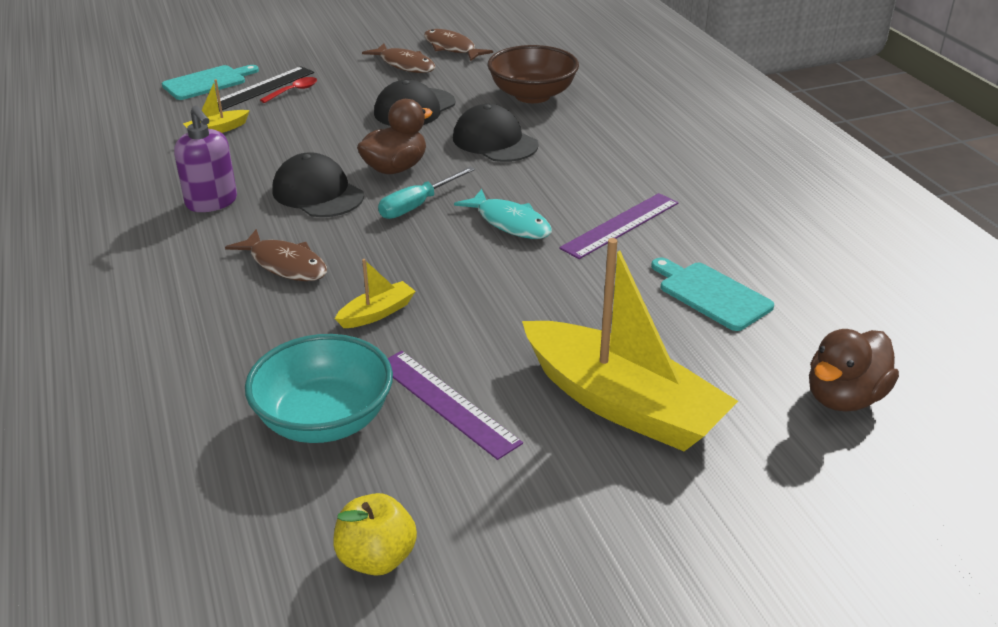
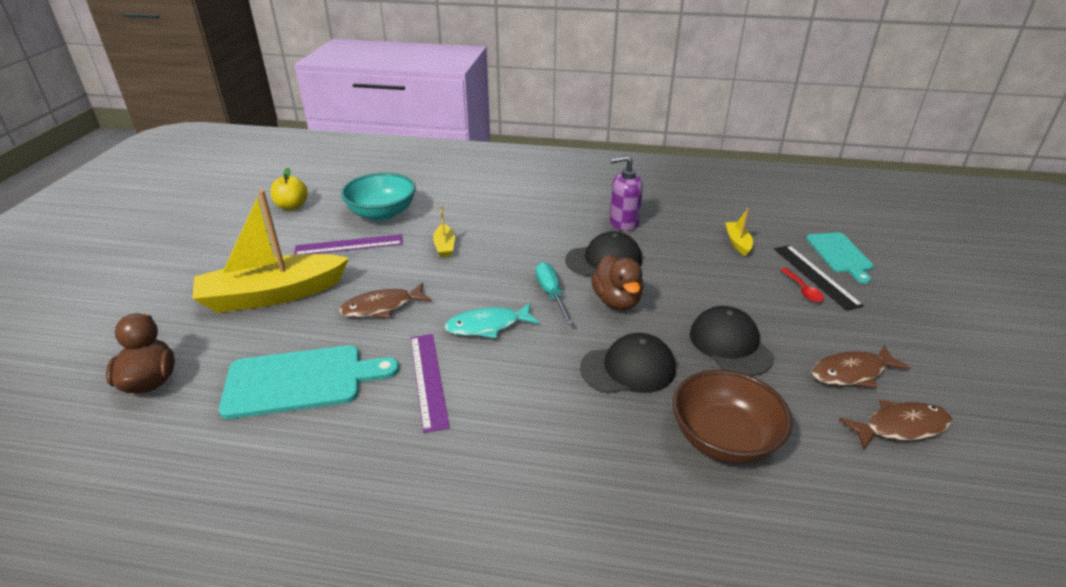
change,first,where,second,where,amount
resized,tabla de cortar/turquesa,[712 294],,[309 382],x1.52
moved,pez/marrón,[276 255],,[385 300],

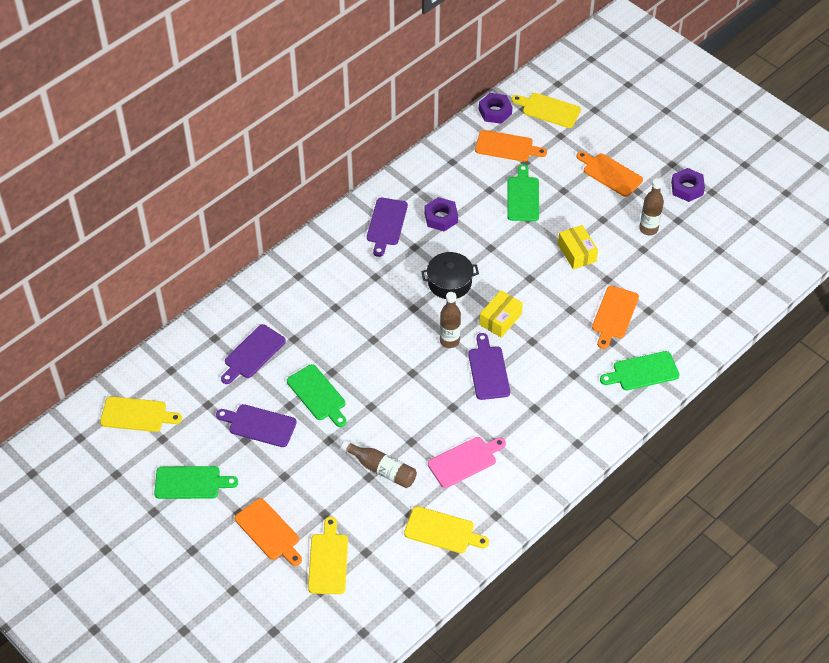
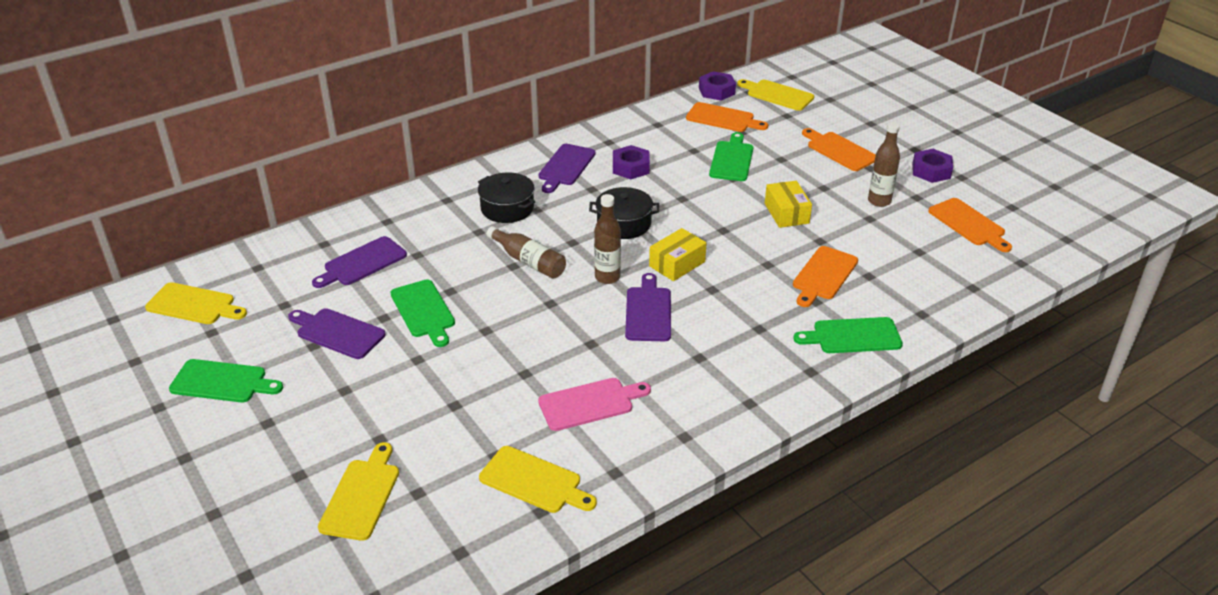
change,first,where,second,where,amount
added,,,olla/negro,[506 197],
moved,botella/marrón,[379 464],,[526 252],
moved,tabla de cortar/naranja,[268 532],,[970 225],

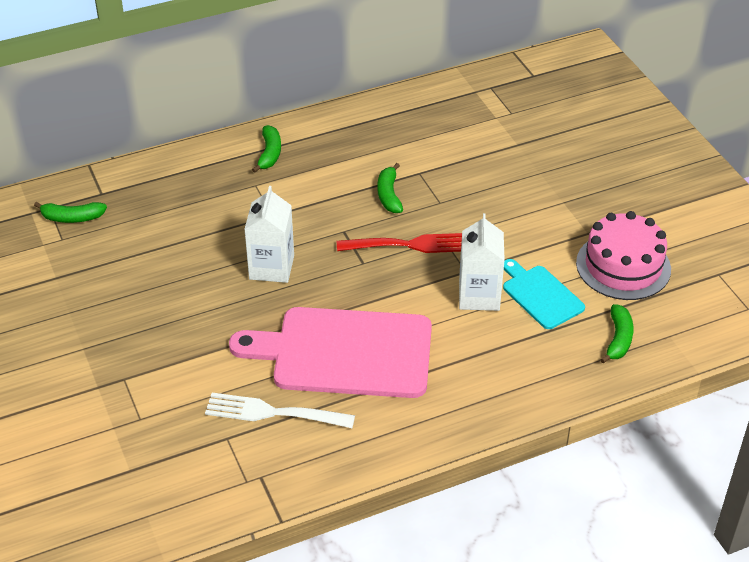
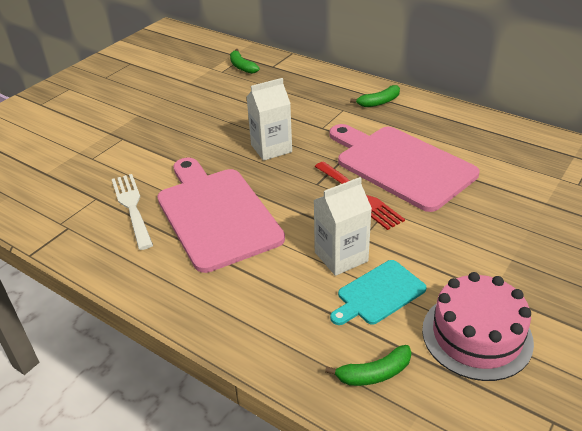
change,first,where,second,where,amount
replaced,plátano/verde,[390 188],tabla de cortar/rosa,[404 168],
turned,tabla de cortar/turquesa,[544 294],,[378 292],150 degrees counterclockwise

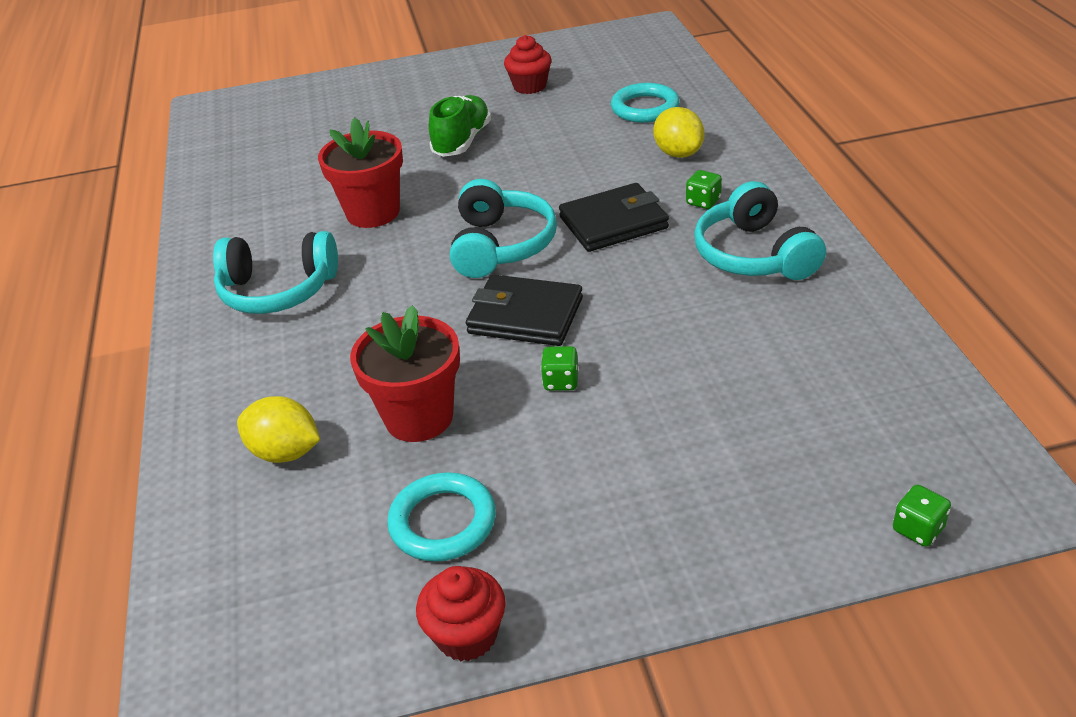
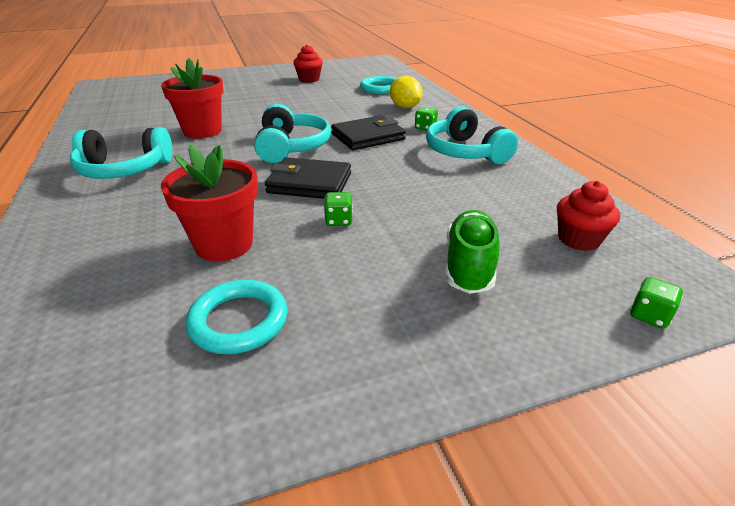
change,first,where,second,where,amount
moved,zapato/verde,[460 126],,[472 252],
moved,magdalena/rojo,[461 613],,[588 216],
removed,limón/amarillo,[278 429],,,

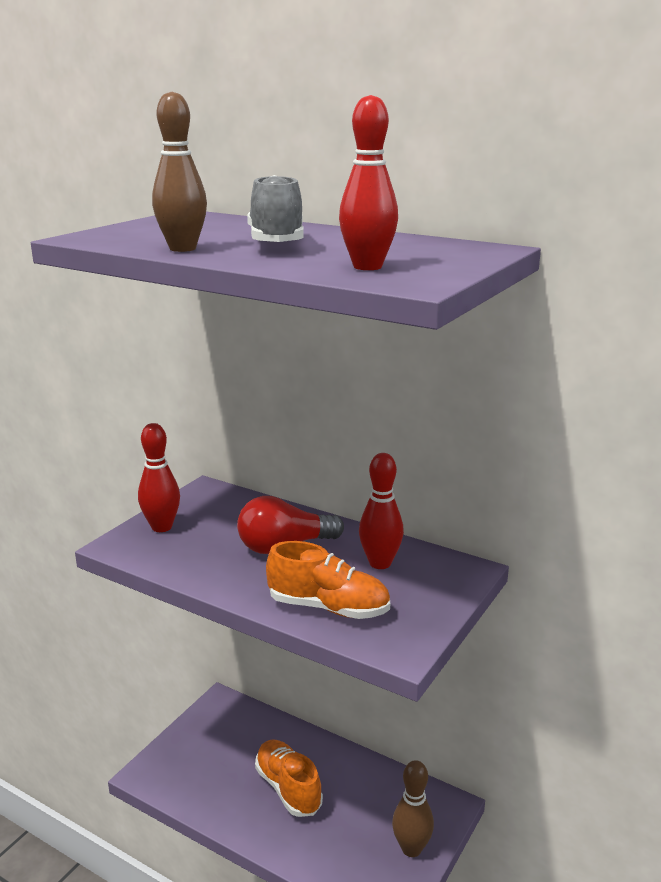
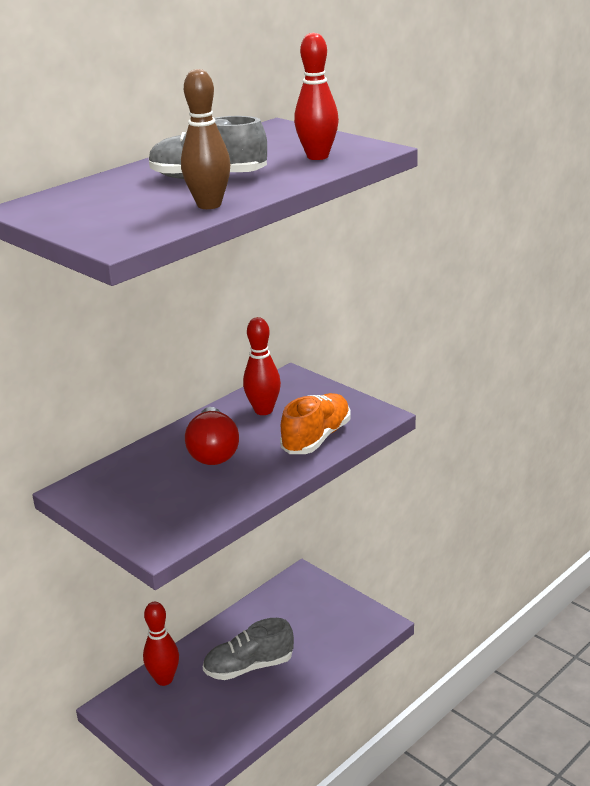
change,first,where,second,where,amount
moved,bolo/rojo,[159 477],,[161 644],
recoloured,zapato/naranja,[289 778],zapato/gris,[248 649],
removed,bolo/marrón,[413 808],,,

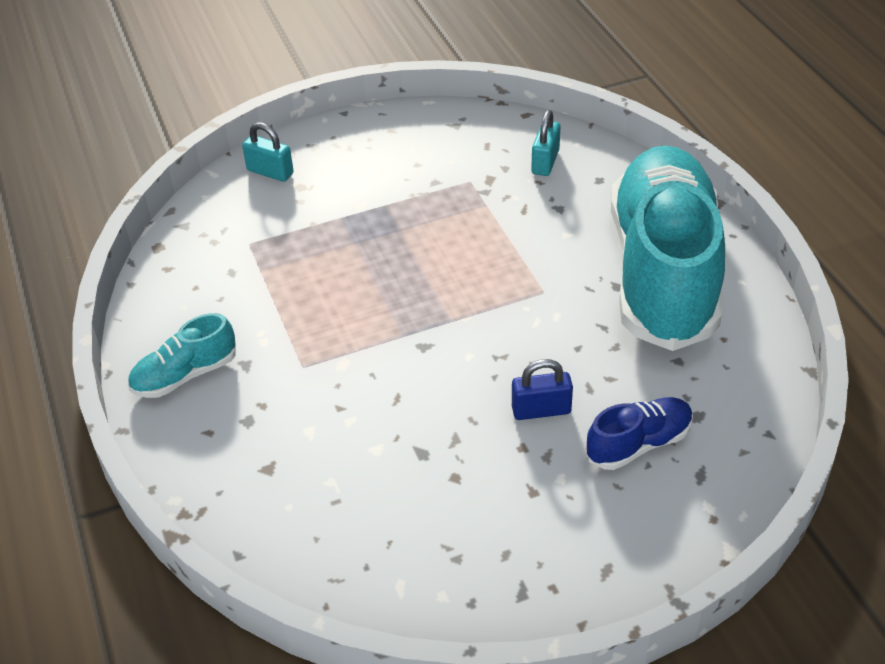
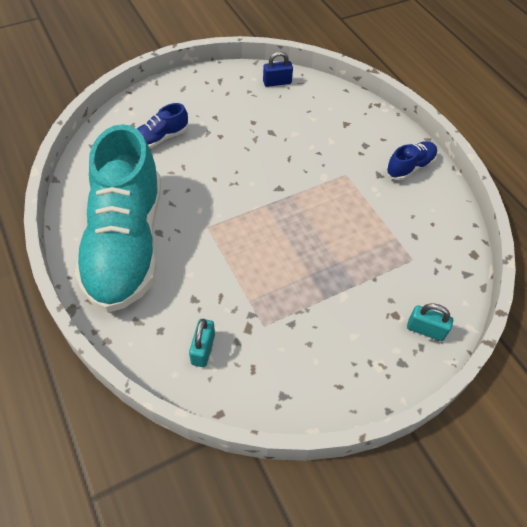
change,first,where,second,where,amount
moved,candado/azul,[542 389],,[278 69],
recoloured,zapato/turquesa,[182 355],zapato/azul,[411 161],

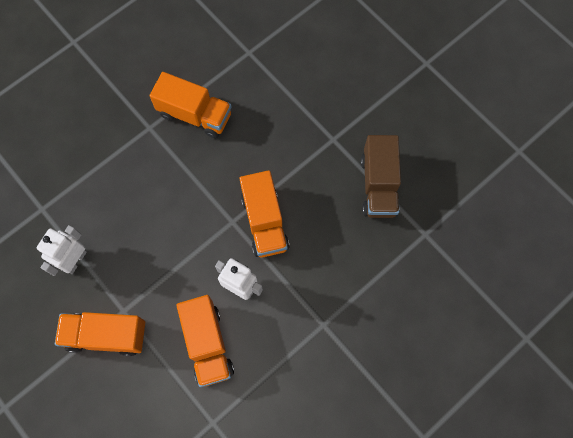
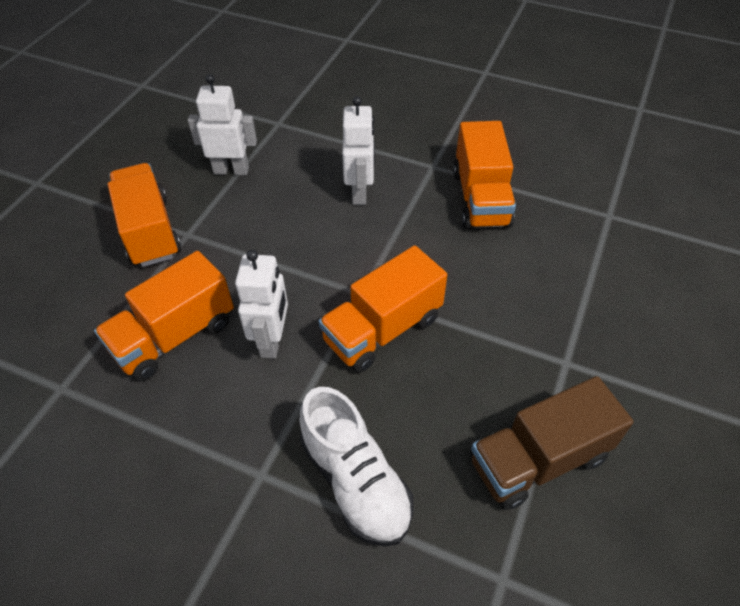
change,first,where,second,where,amount
added,,,zapato/blanco,[356 467],
added,,,robot/blanco,[358 150],

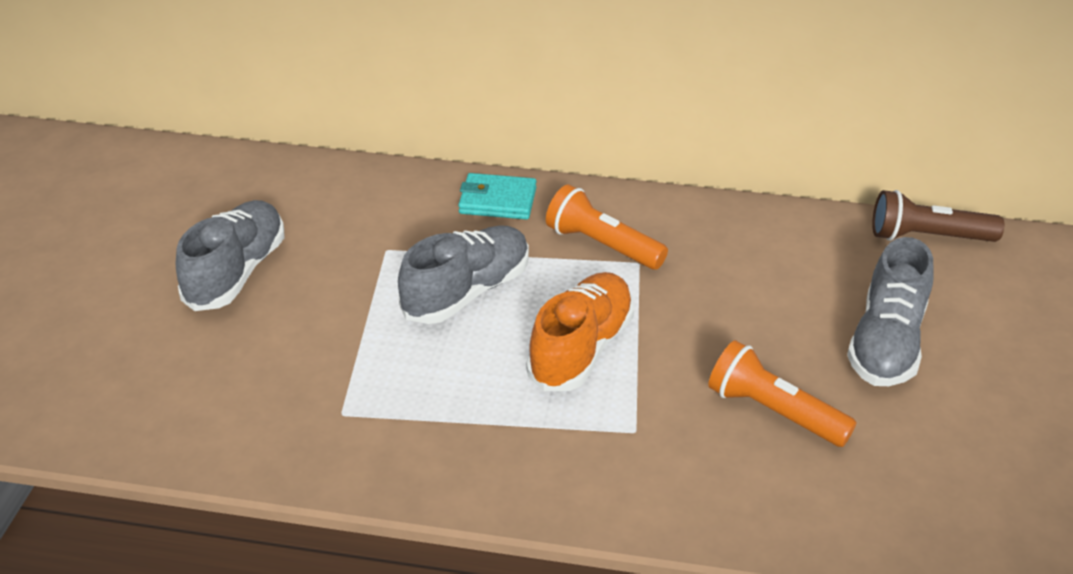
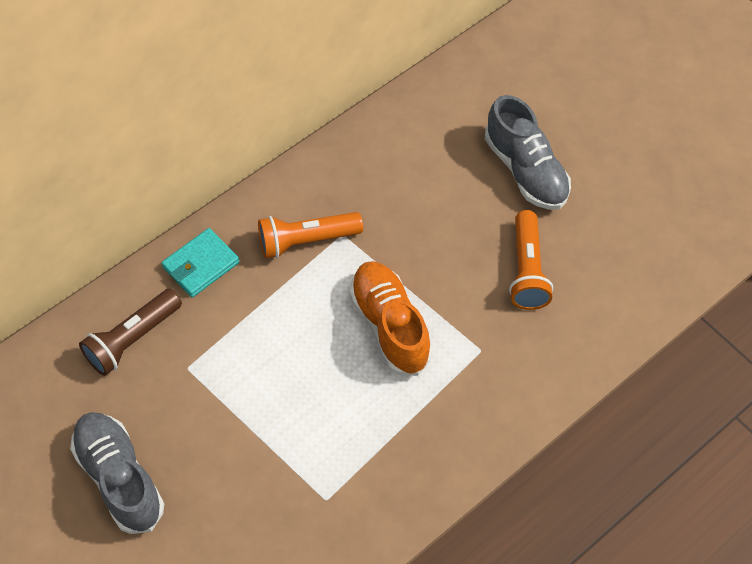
change,first,where,second,where,amount
moved,lámpara de mano/marrón,[938 216],,[130 332],
turned,lámpara de mano/naranja,[782 393],,[531 260],75 degrees counterclockwise
removed,zapato/gris,[463 275],,,

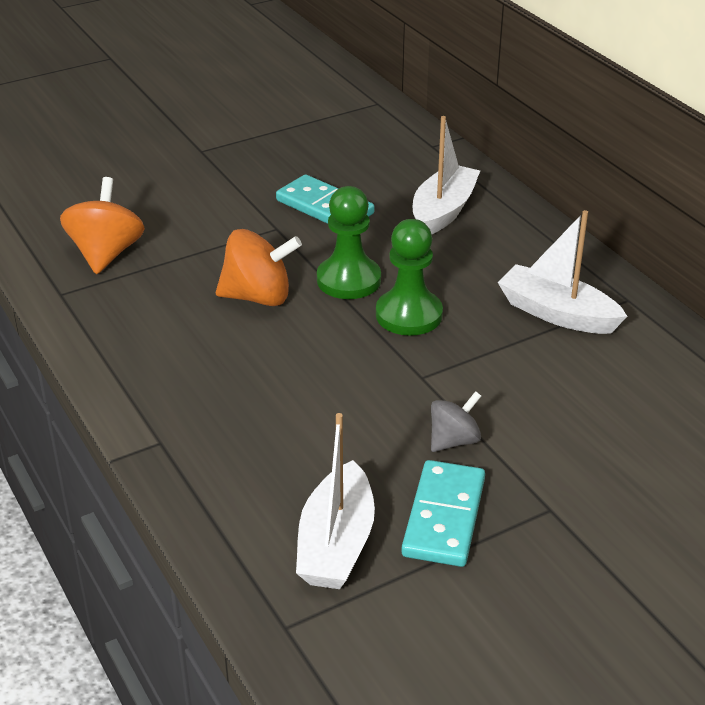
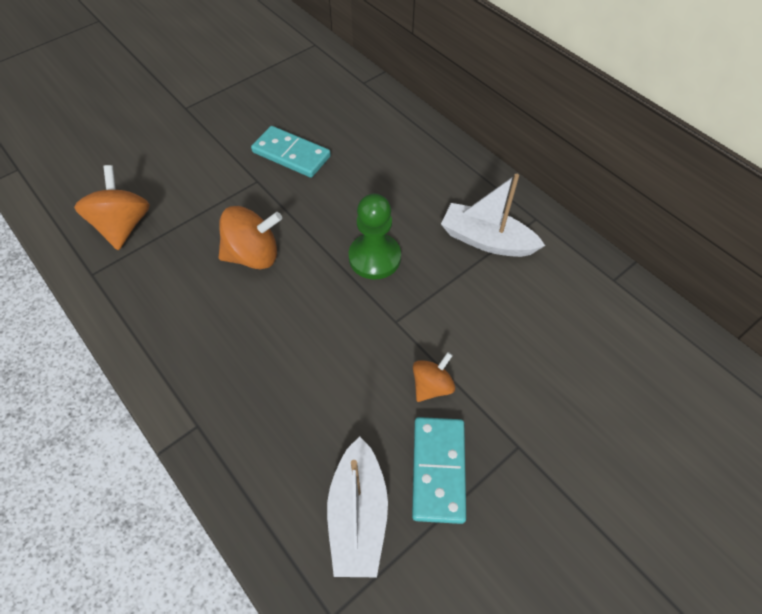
change,first,where,second,where,amount
recoloured,peonza/gris,[456 421],peonza/naranja,[434 377],
removed,peón/verde,[349 242],,,
removed,barco/blanco,[446 175],,,

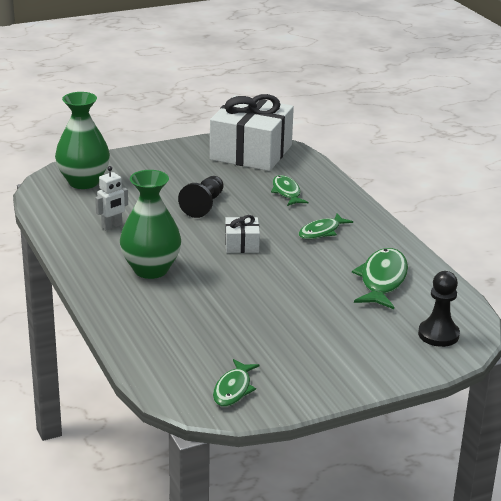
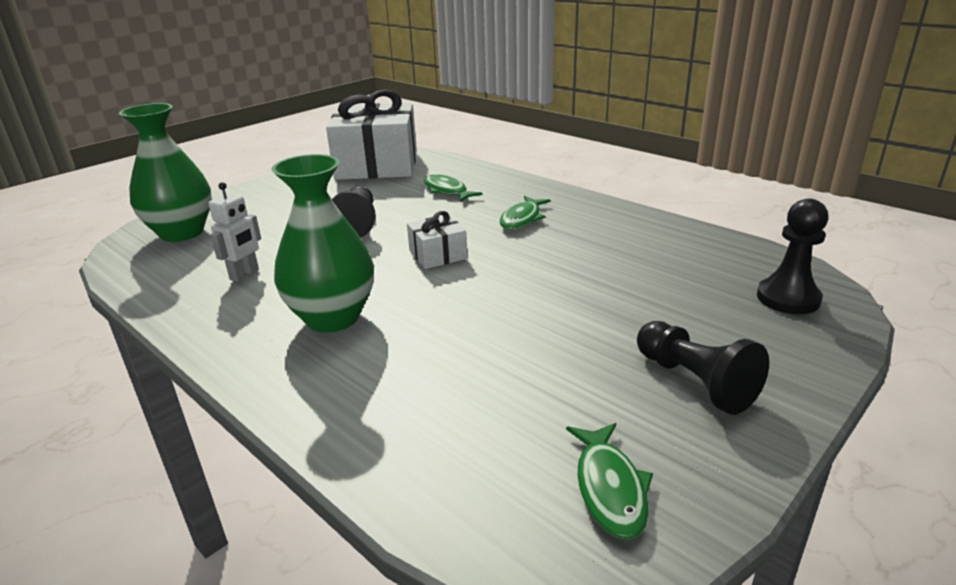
change,first,where,second,where,amount
added,,,peón/negro,[703 368],
removed,pez/verde,[380 278],,,

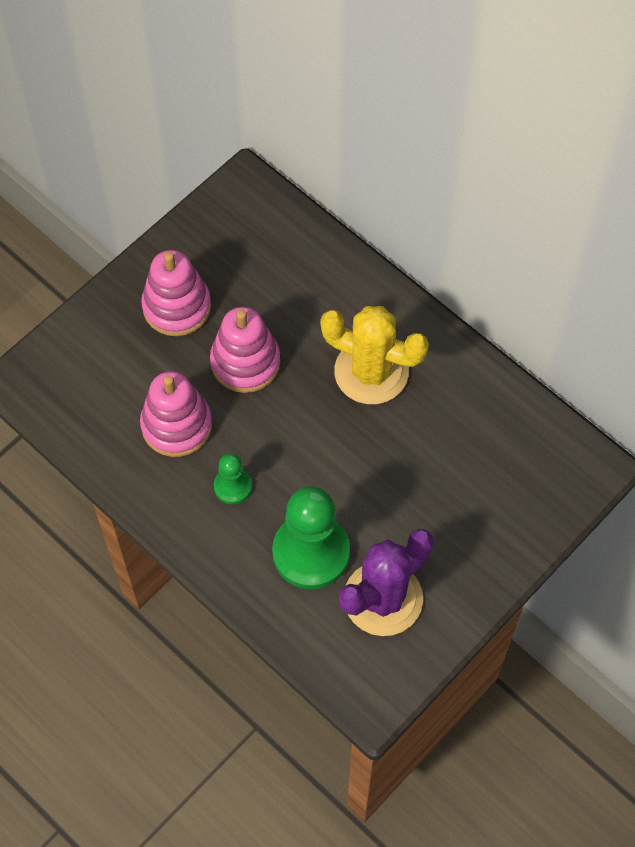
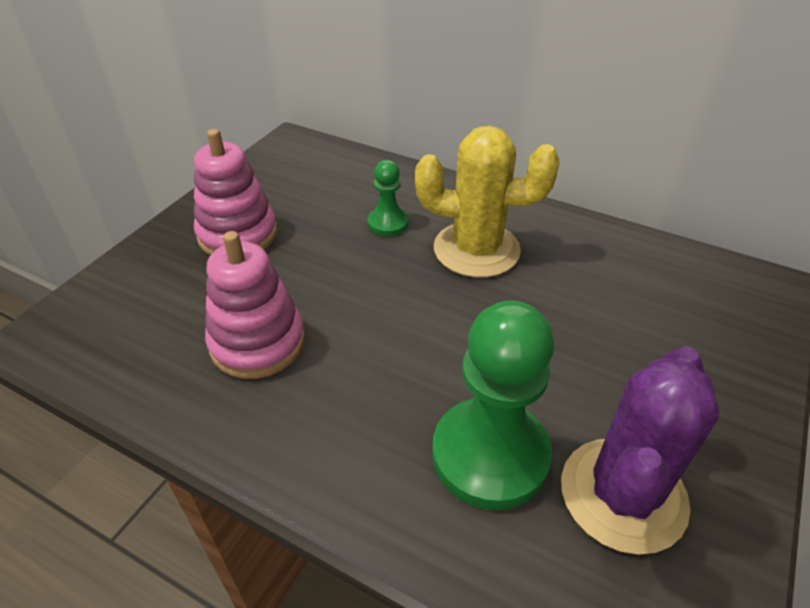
change,first,where,second,where,amount
moved,peón/verde,[233 478],,[388 198],
removed,juguete apilable/rosa,[245 350],,,

